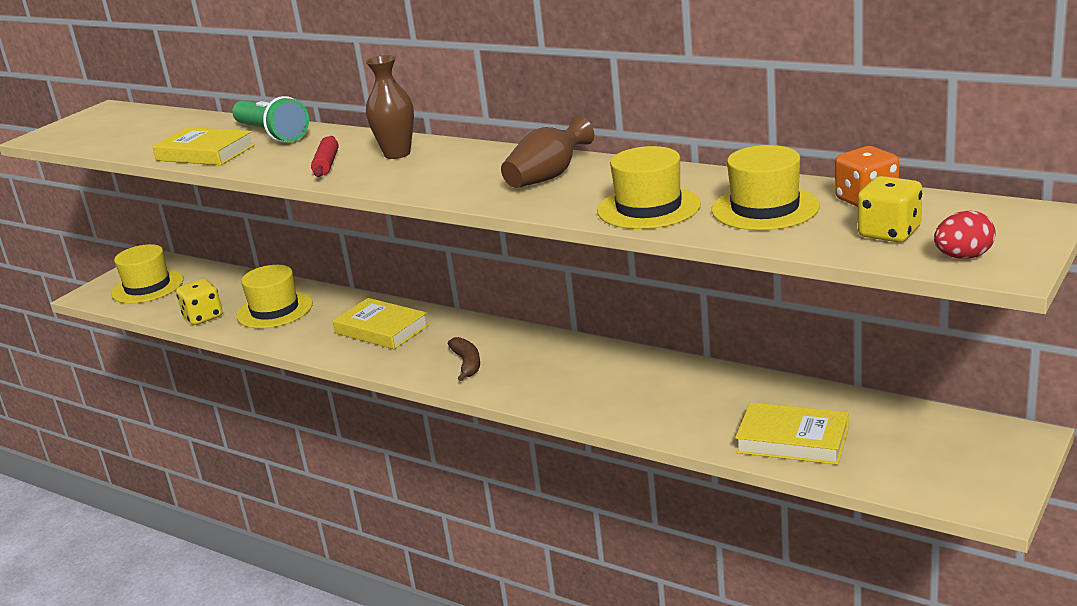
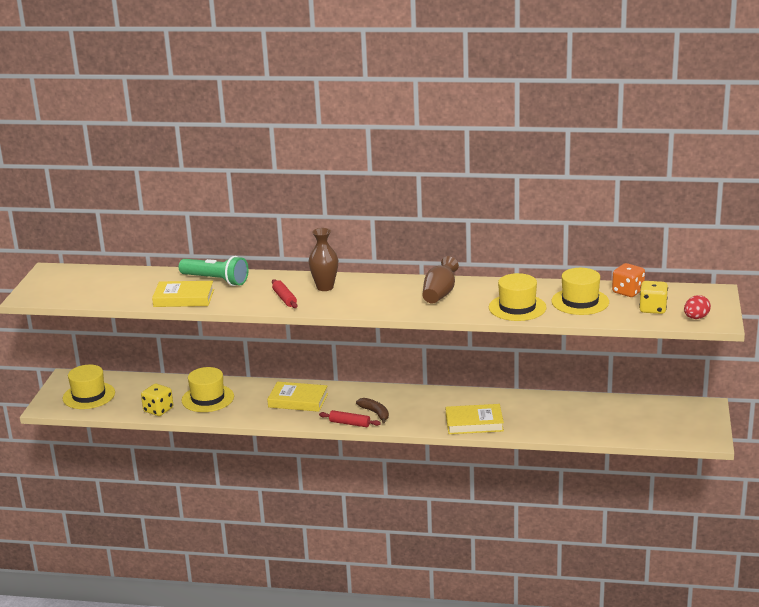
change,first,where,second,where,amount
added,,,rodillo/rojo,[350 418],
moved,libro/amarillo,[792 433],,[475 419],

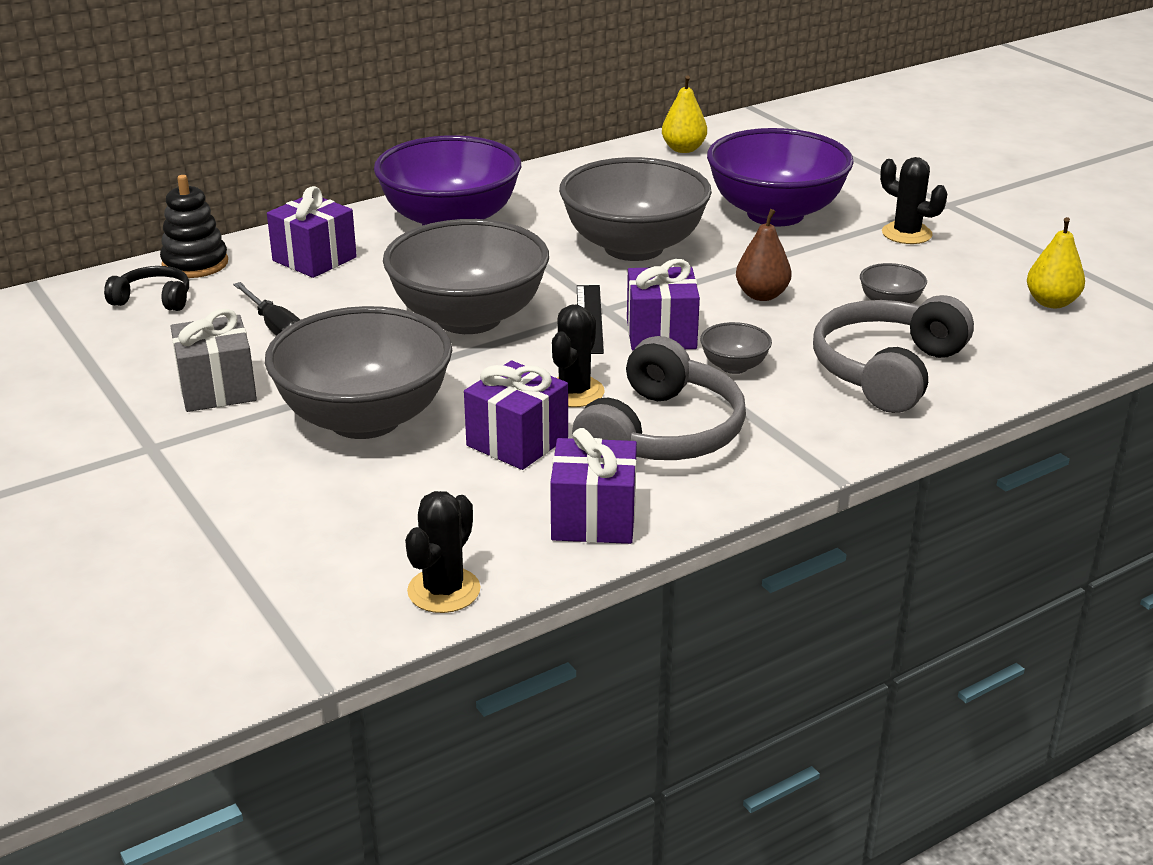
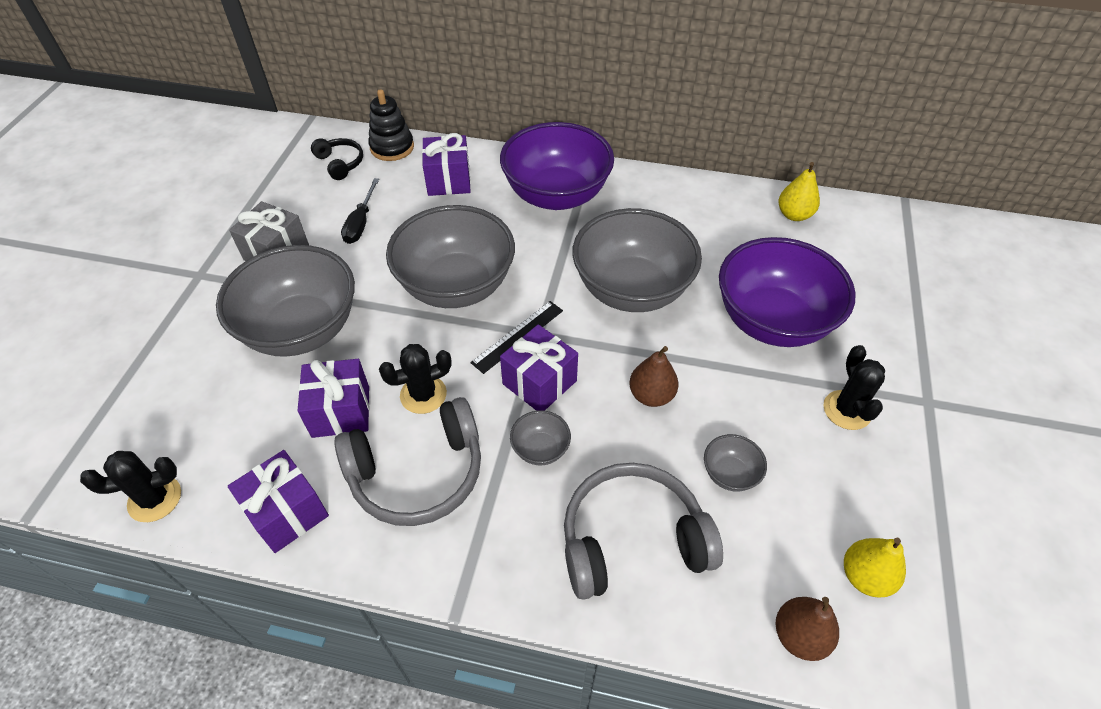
change,first,where,second,where,amount
added,,,pera/marrón,[807 629],

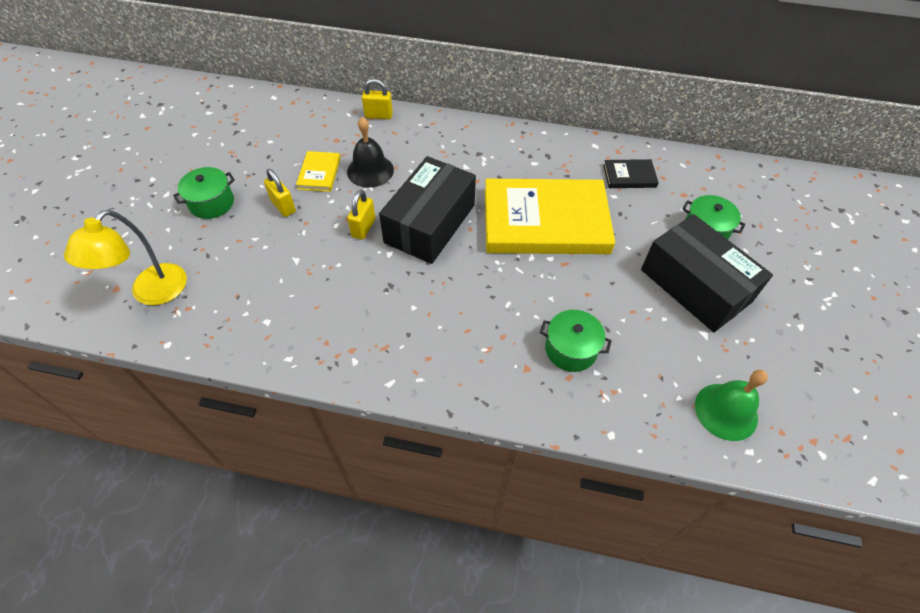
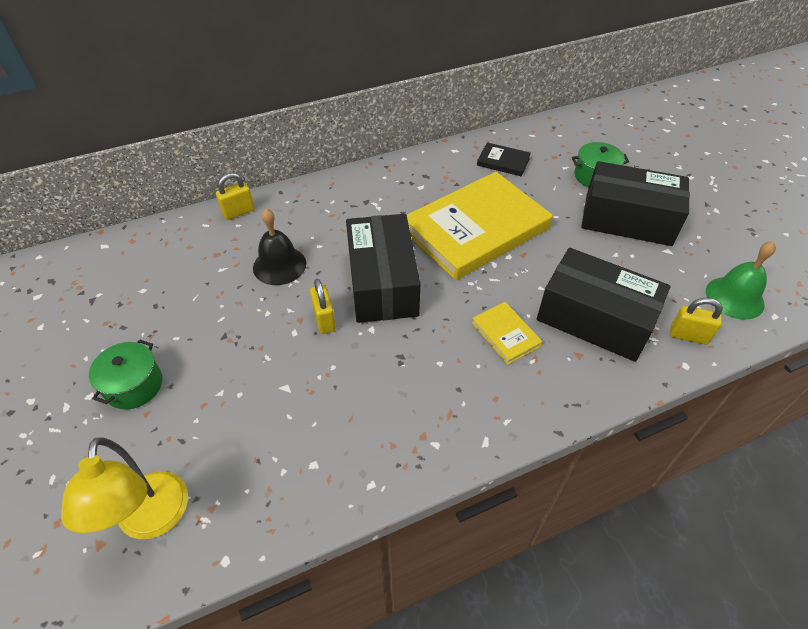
change,first,where,second,where,amount
moved,libro/amarillo,[318 171],,[507 333],
turned,libro/negro,[631 173],,[504 159],60 degrees clockwise
replaced,olla/verde,[576 341],caja/negro,[604 305],
moved,candado/amarillo,[280 193],,[696 321],

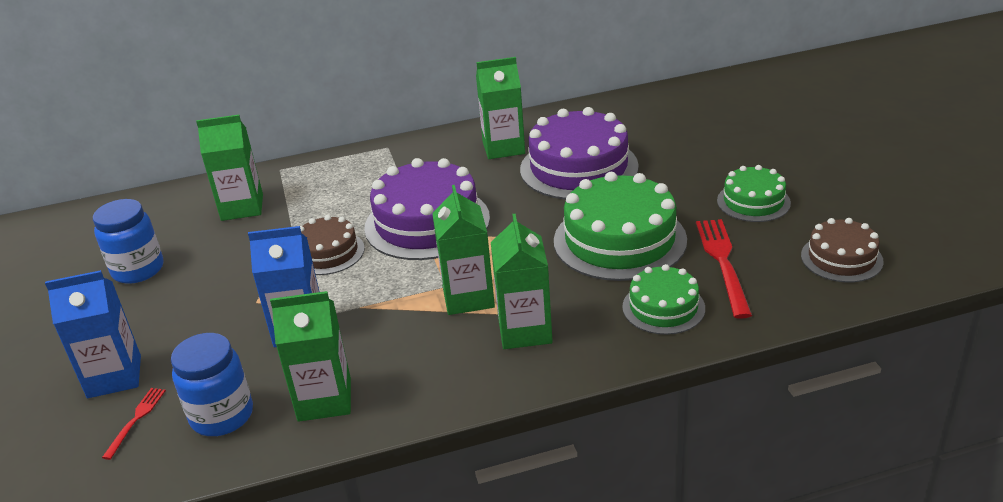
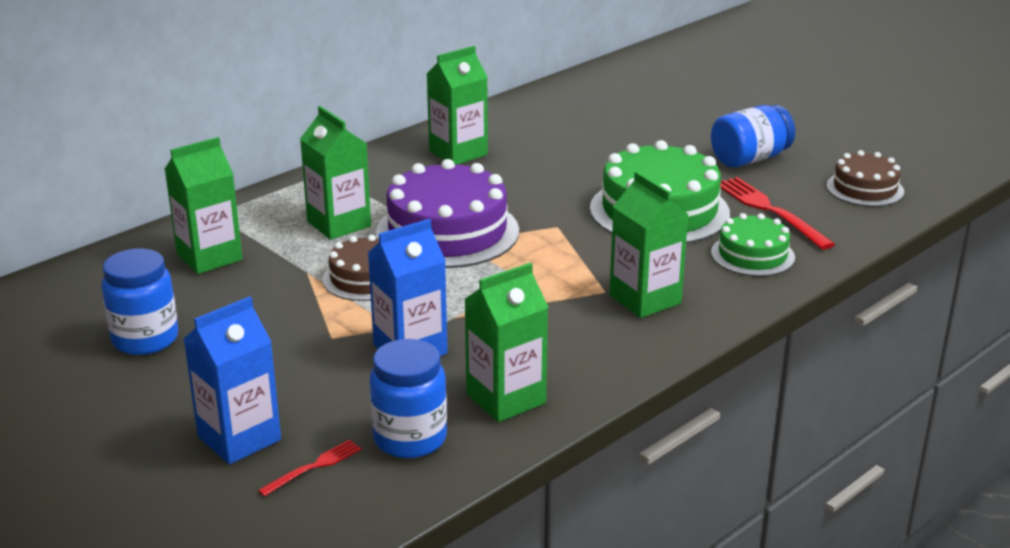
change,first,where,second,where,amount
turned,tenedor/rojo,[134 424],,[310 468],60 degrees clockwise
moved,cartón de leche/verde,[463 250],,[335 173],
replaced,tarta/verde,[754 193],tarro/azul,[753 136],
removed,tarta/morado,[579 153],,,

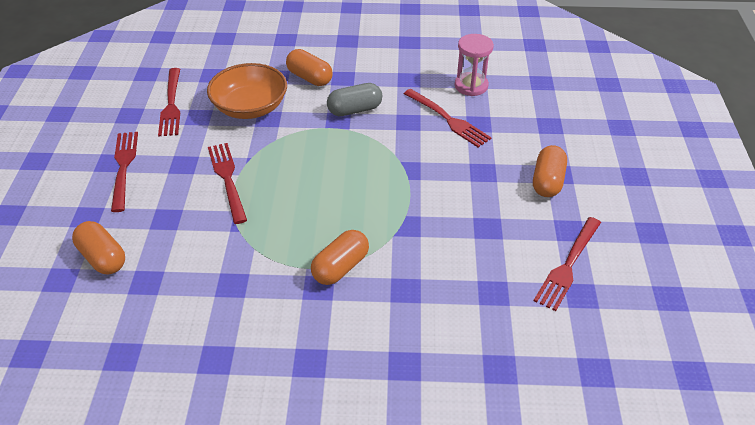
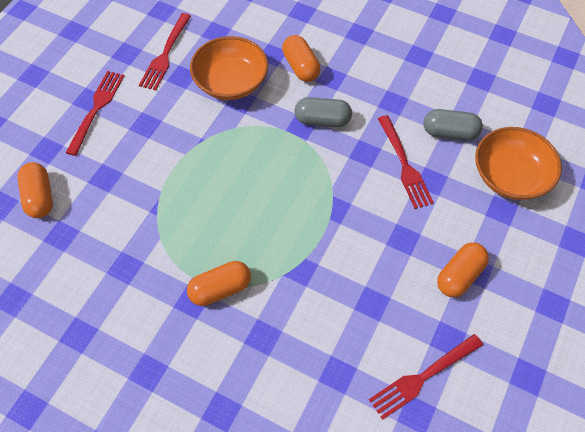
change,first,where,second,where,amount
replaced,reloj de arena/rosa,[474 65],cápsula/gris,[453 124],
added,,,cuenco/naranja,[518 163],
removed,tenedor/rojo,[227 183],,,

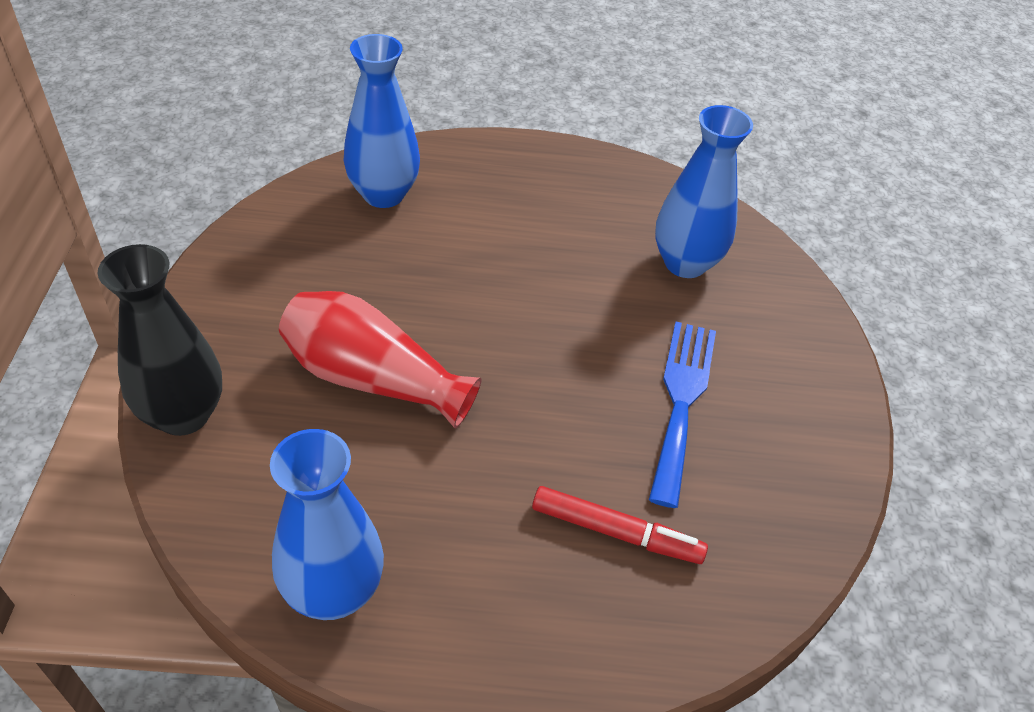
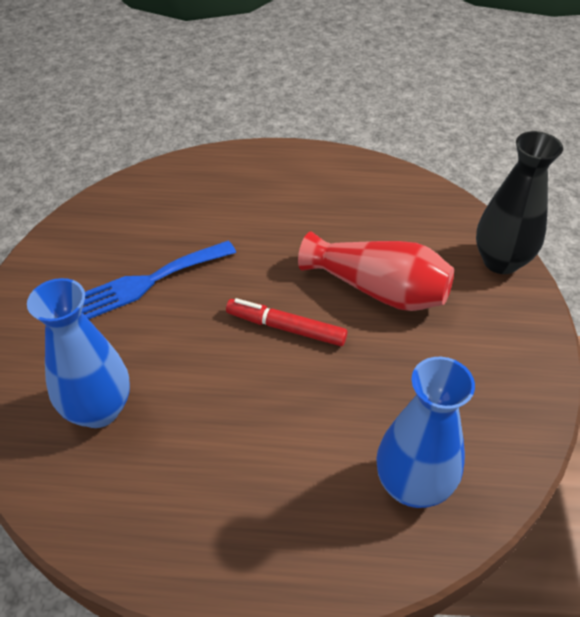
change,first,where,second,where,amount
turned,tenedor/azul,[682 415],,[159 280],45 degrees clockwise
moved,rotulador/rojo,[620 525],,[286 322],
removed,florero/azul,[327 524],,,

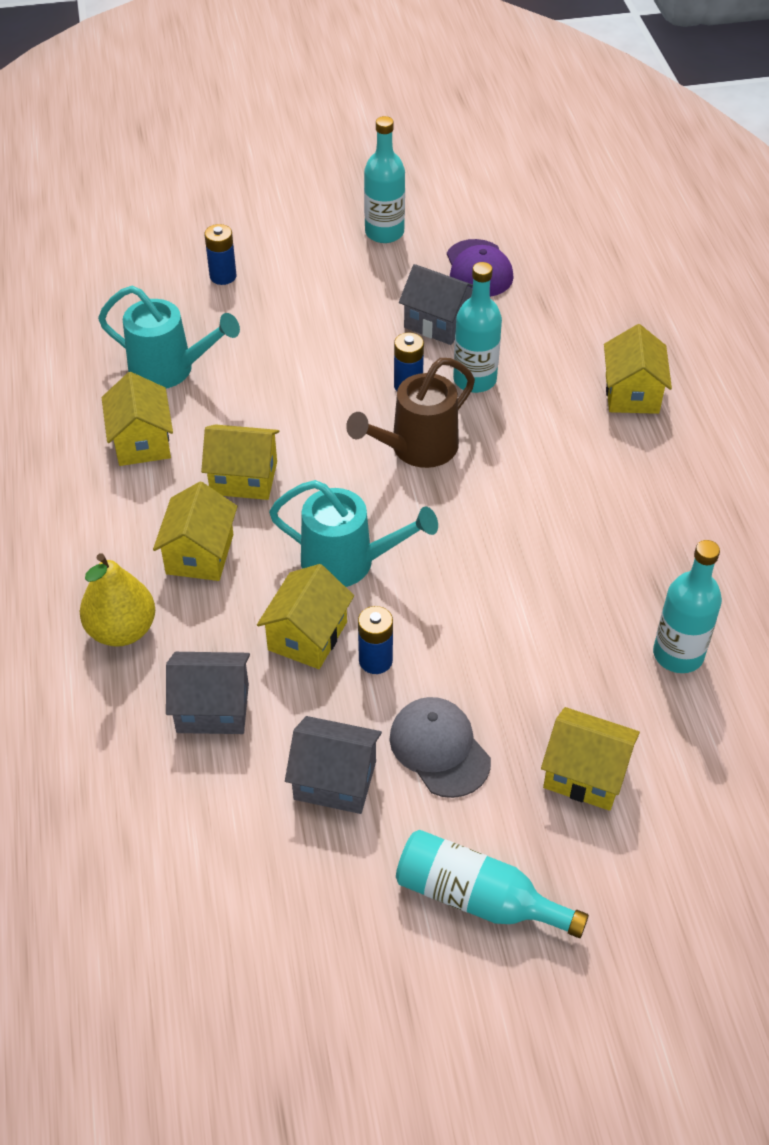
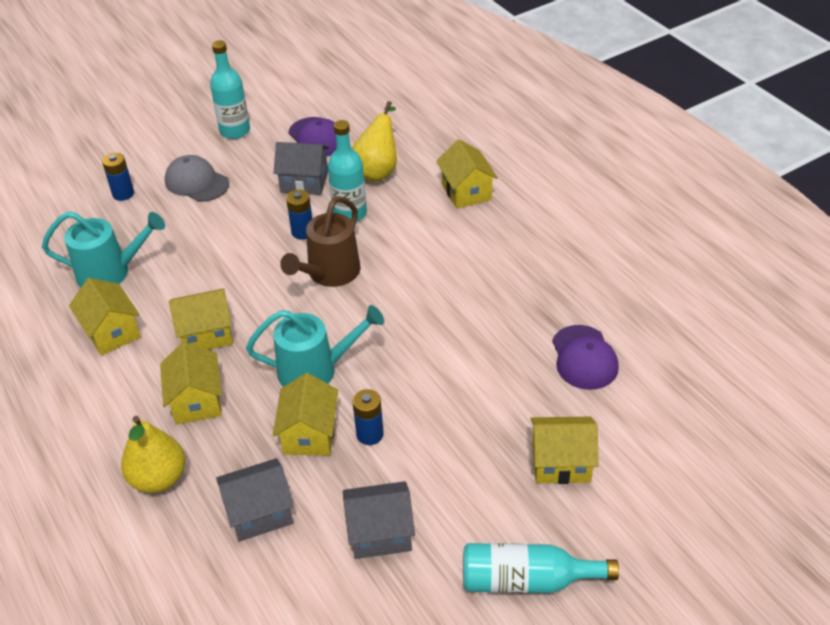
change,first,where,second,where,amount
moved,gorra/gris,[440 747],,[197 178],
added,,,pera/amarillo,[374 141],
replaced,botella/turquesa,[687 606],gorra/morado,[585 357],

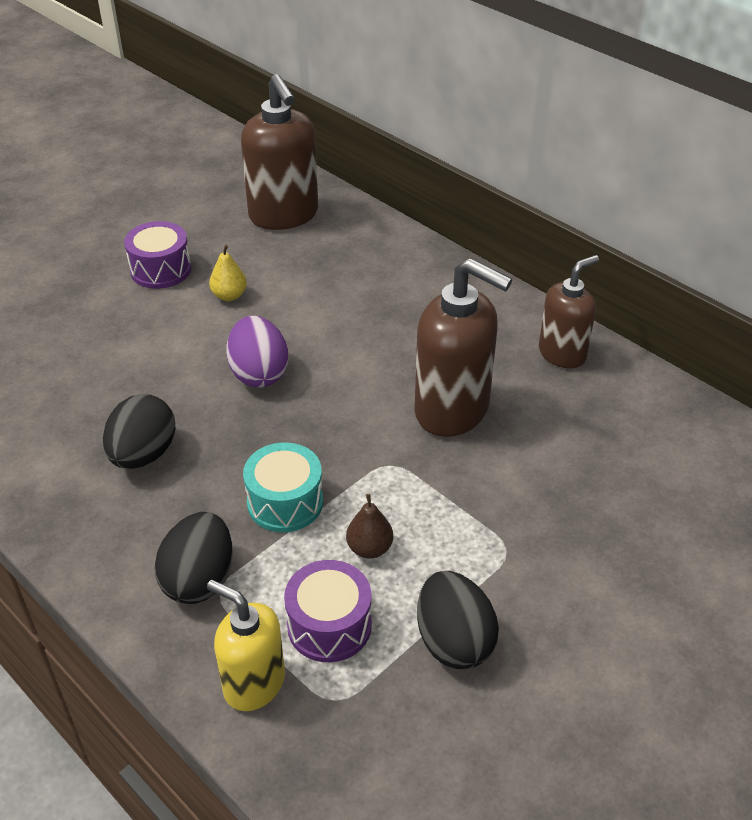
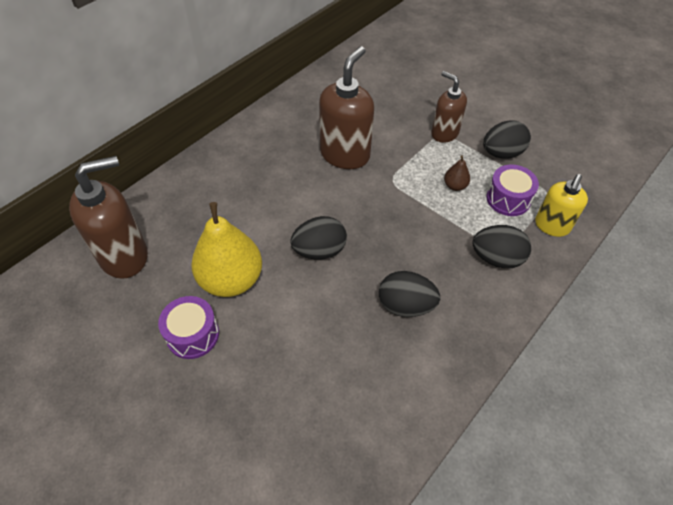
change,first,where,second,where,amount
resized,pera/amarillo,[228 273],,[226 249],x2.31
recoloured,huevo/morado,[257 351],huevo/negro,[318 237],
moved,dispensador de jabón/marrón,[569 311],,[449 107],
removed,tambor/turquesa,[283 487],,,

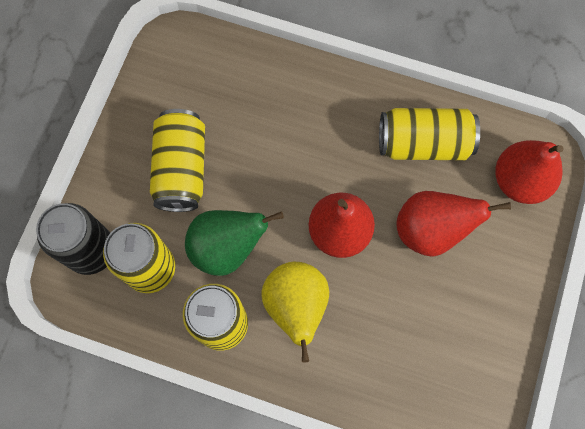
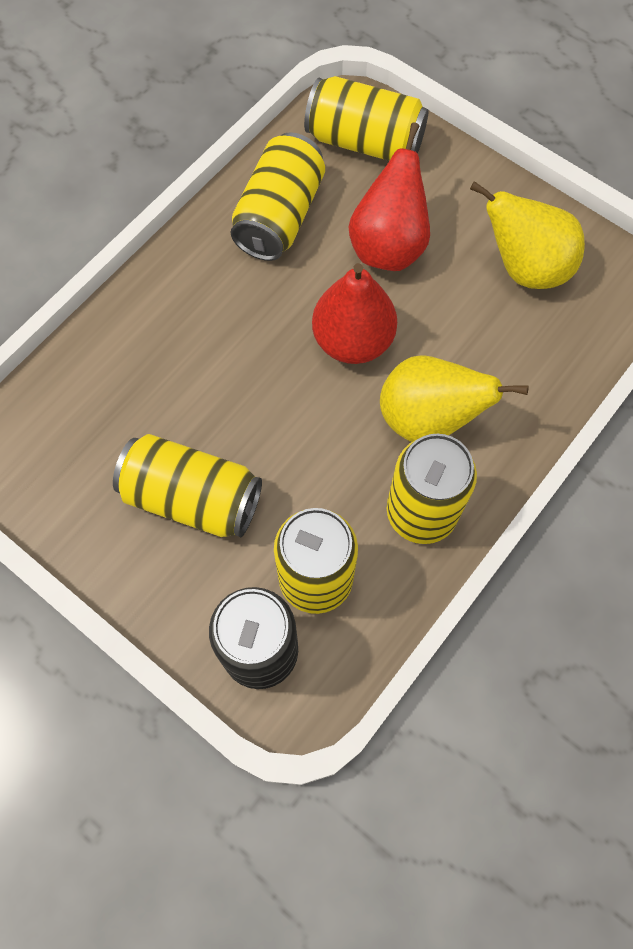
change,first,where,second,where,amount
replaced,pera/rojo,[529 172],lata/amarillo,[366 118],
added,,,pera/amarillo,[527 235],
removed,pera/verde,[234 243],,,

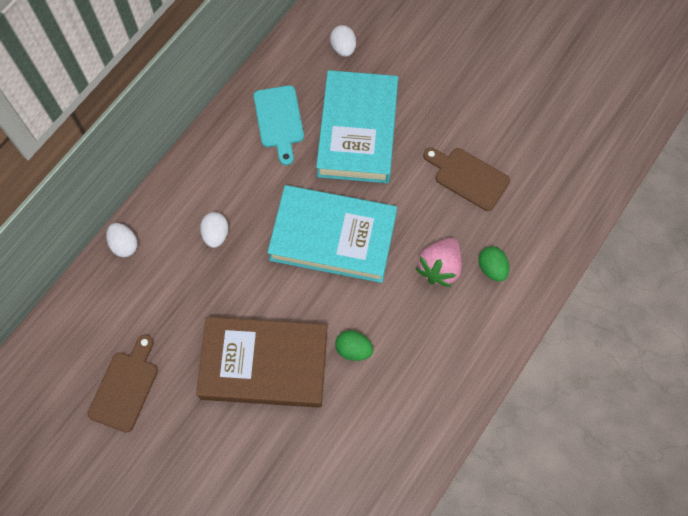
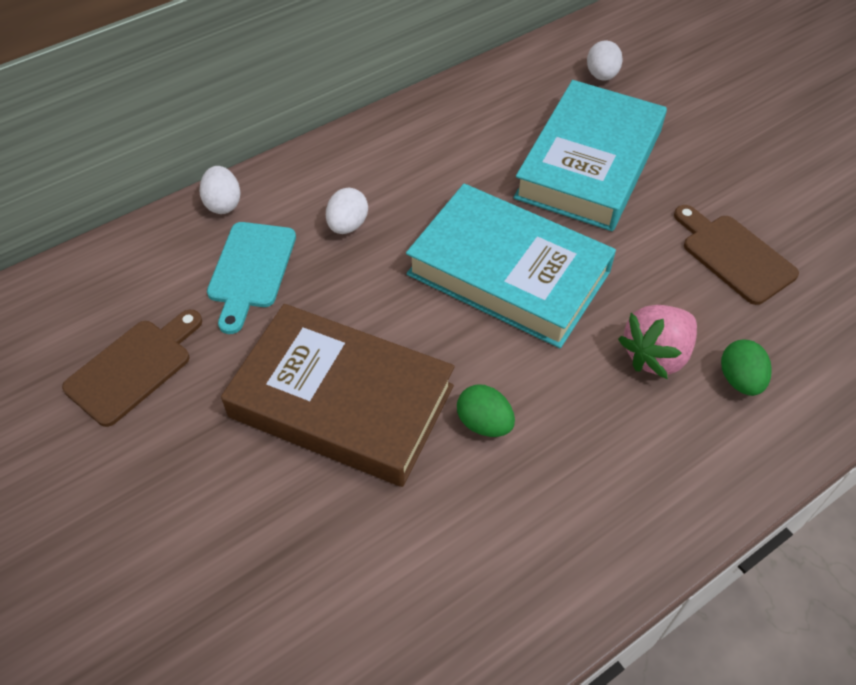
change,first,where,second,where,amount
moved,tabla de cortar/turquesa,[279 125],,[251 278],

